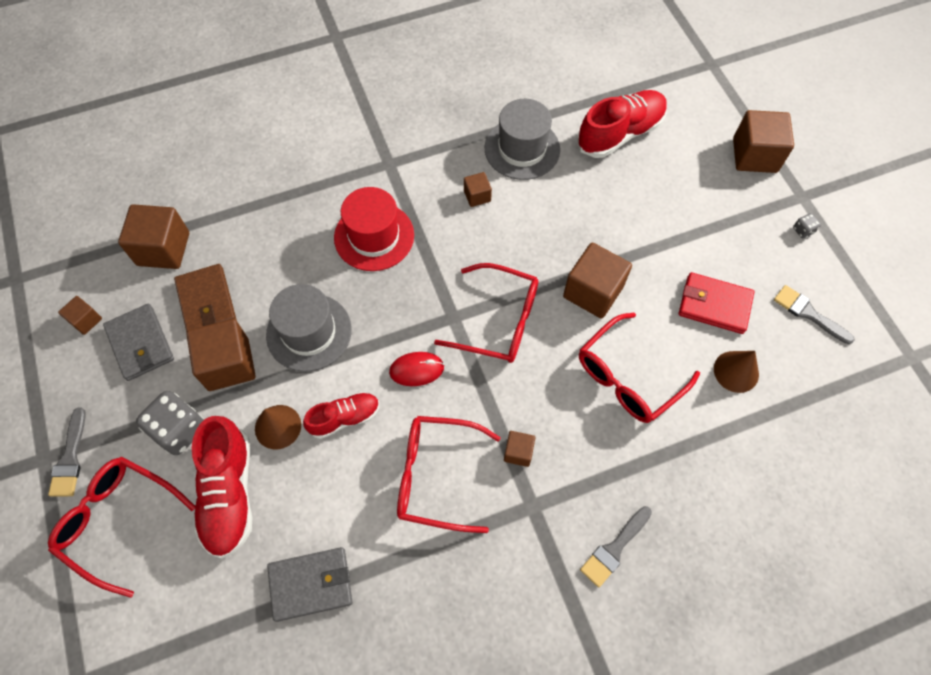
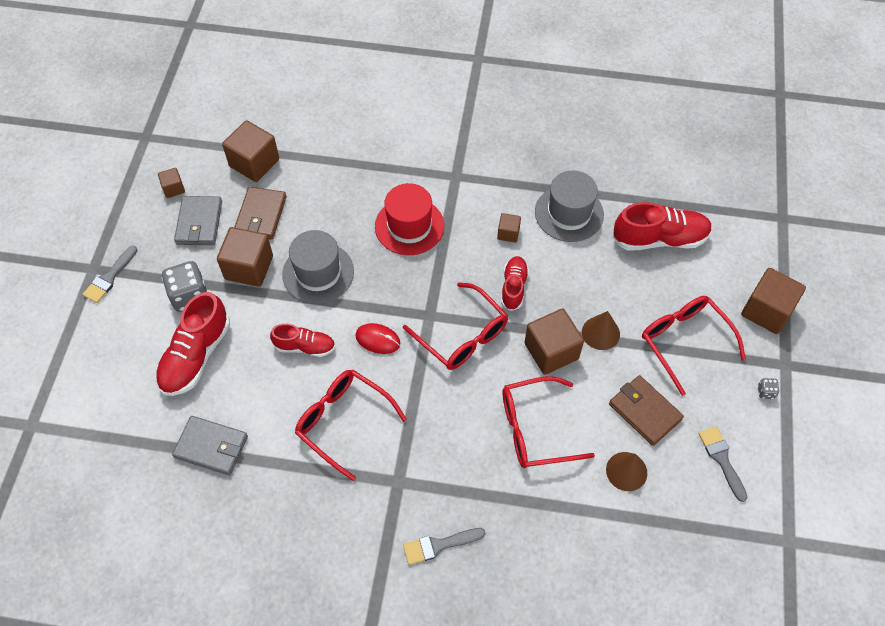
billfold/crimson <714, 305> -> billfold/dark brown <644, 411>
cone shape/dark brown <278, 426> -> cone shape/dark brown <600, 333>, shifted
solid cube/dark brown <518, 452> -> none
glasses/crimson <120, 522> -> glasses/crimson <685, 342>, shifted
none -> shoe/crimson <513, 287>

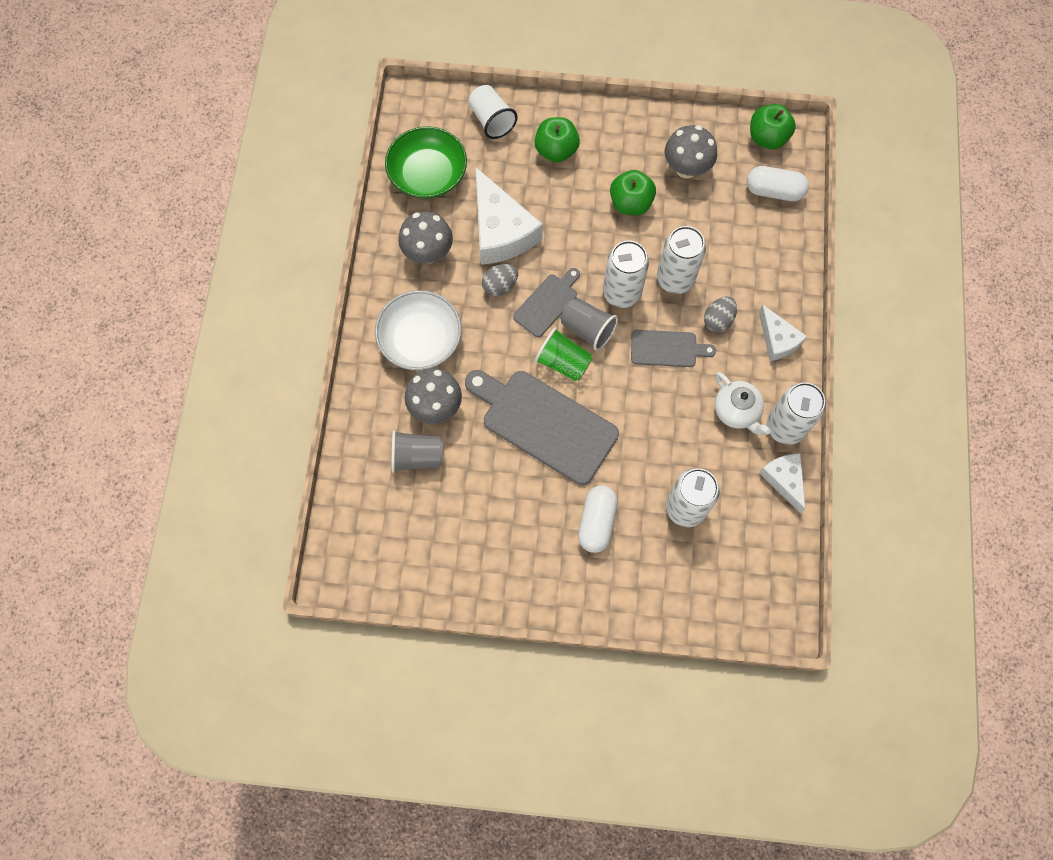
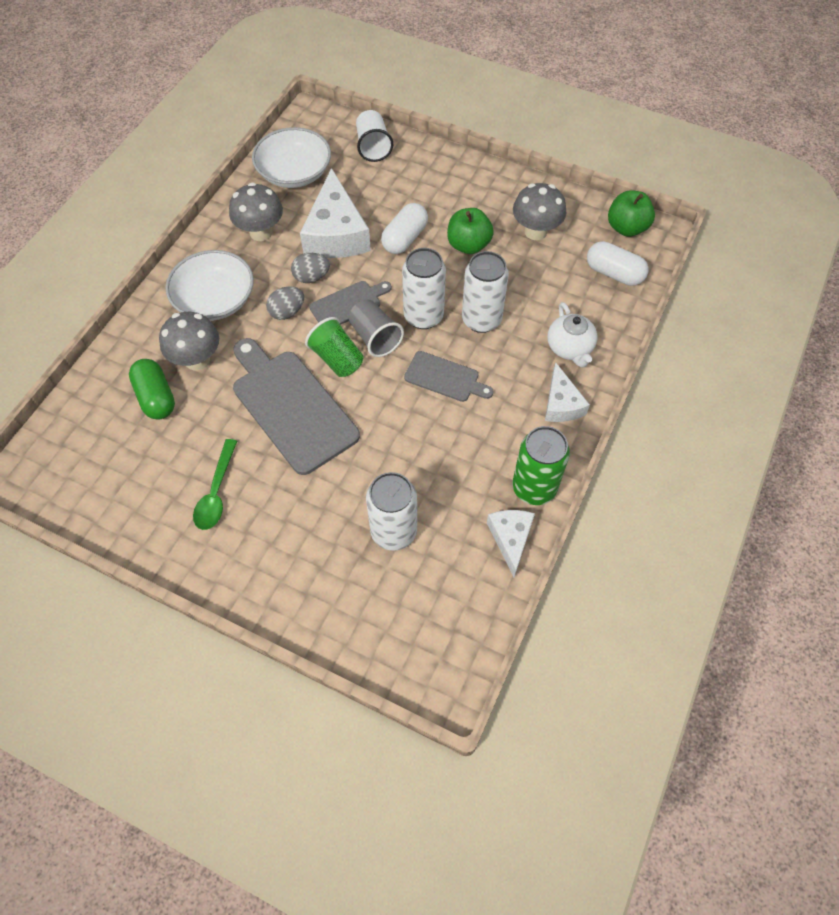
apple fruit/green <556, 150> -> none
serving bowl/green <428, 174> -> serving bowl/pure white <294, 172>
toy egg/gray <718, 320> -> toy egg/gray <287, 312>, shifted
teapot/pure white <736, 411> -> teapot/pure white <570, 348>, shifted
can/pure white <785, 427> -> can/green <534, 488>
tumbler/gray <417, 457> -> pill/green <156, 397>
pill/pure white <597, 522> -> pill/pure white <405, 238>, shifted
none -> teaspoon/green <216, 493>

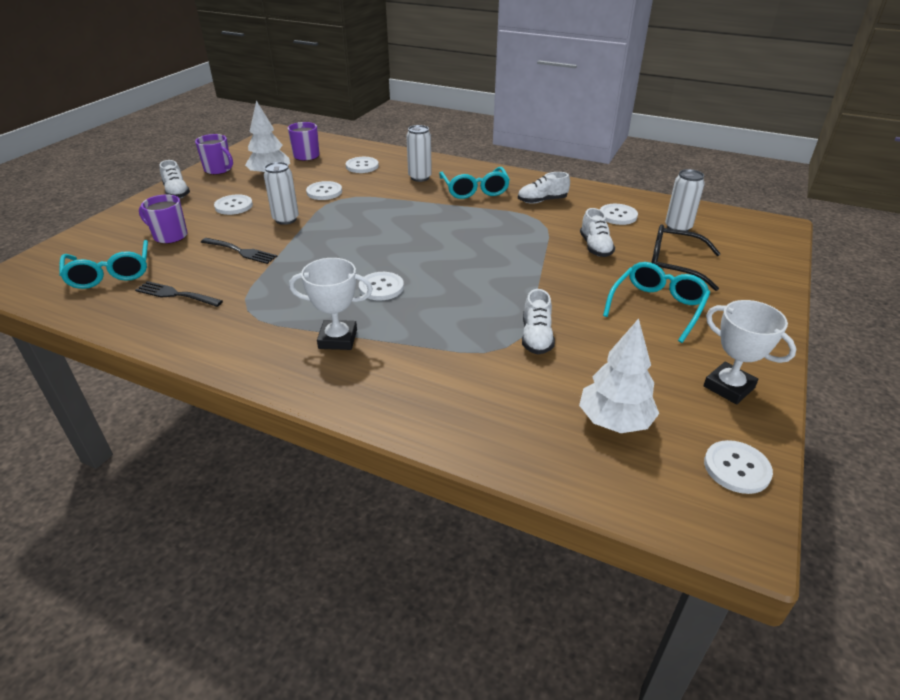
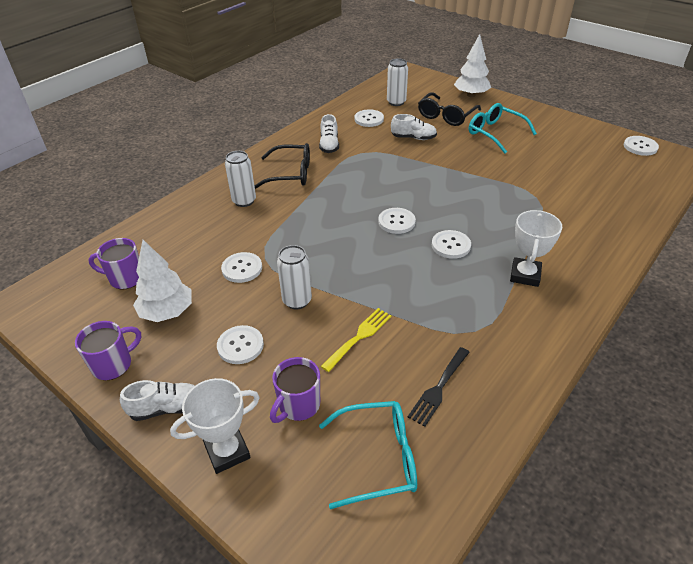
button/pure white <362, 166> -> button/pure white <396, 222>, shifted
glasses/aqua <474, 190> -> glasses/ebony <290, 174>
fork/ebony <240, 251> -> fork/yellow <359, 337>
shoe/pure white <536, 337> -> none
prize cup/pure white <728, 387> -> prize cup/pure white <227, 451>, shifted
toy tree/pure white <614, 421> -> toy tree/pure white <471, 95>, shifted

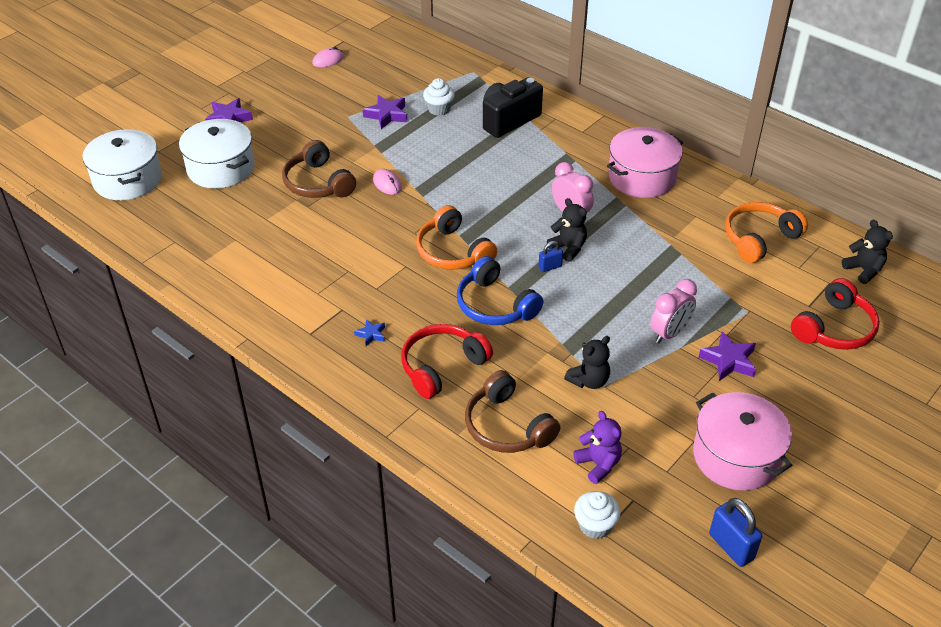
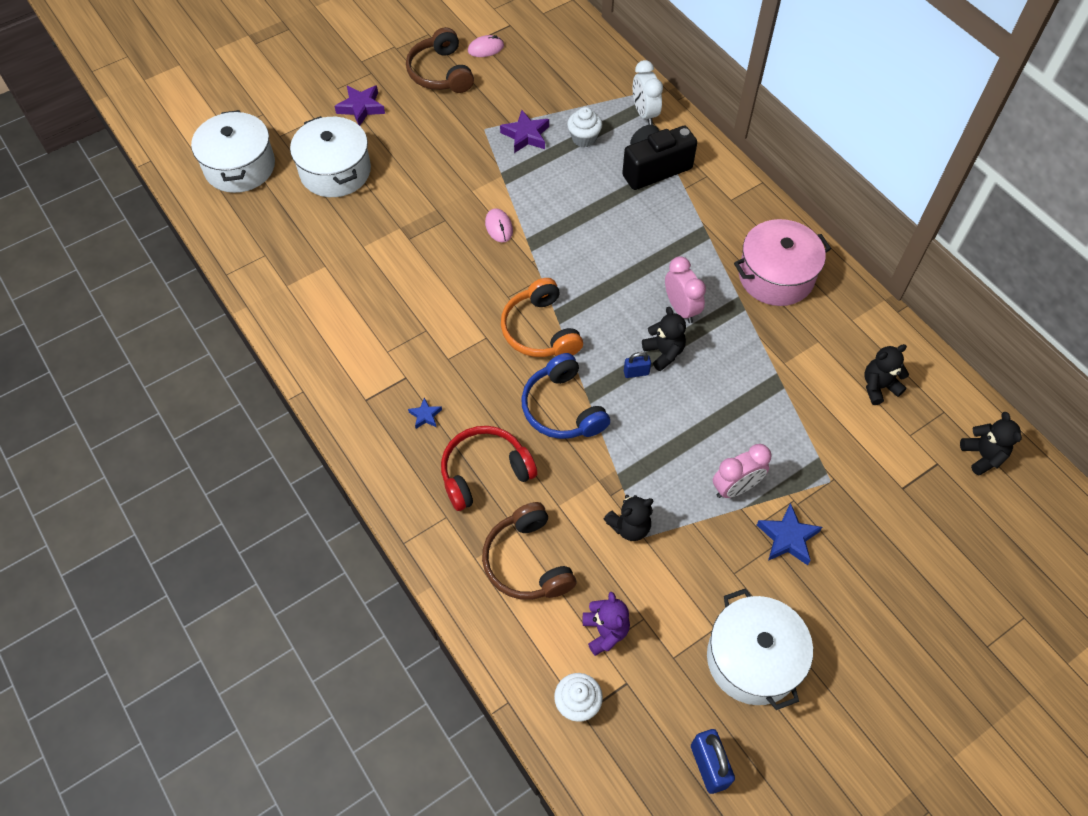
over-ear headphones/dark brown <318, 183> -> over-ear headphones/dark brown <440, 73>, shifted
over-ear headphones/orange-coloured <759, 238> -> teddy bear/ebony <878, 387>
over-ear headphones/crimson <834, 328> -> none
star shape/royal purple <729, 360> -> star shape/cobalt <787, 538>
pot/rosy <736, 456> -> pot/pure white <752, 659>
none -> alarm clock/pure white <644, 114>

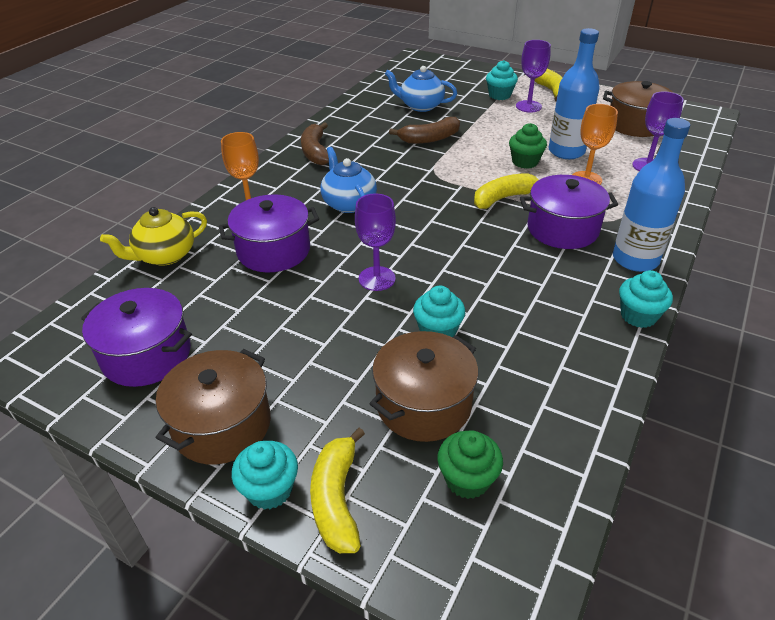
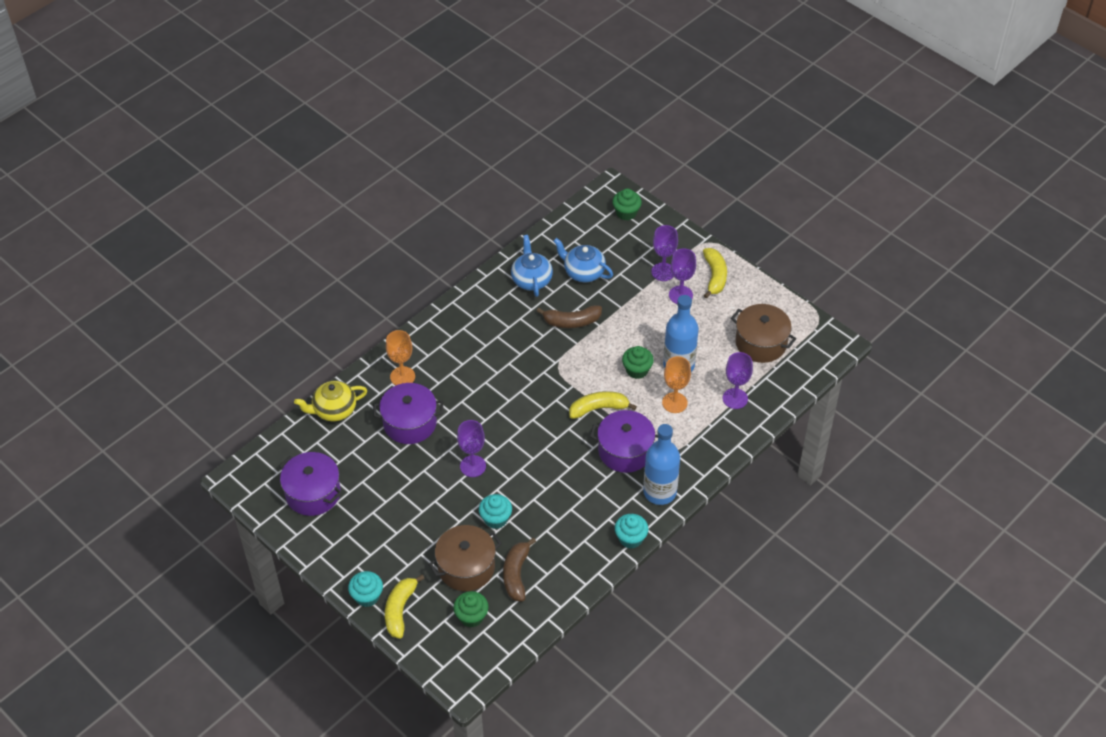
muffin/aqua <499, 95> -> goblet/royal purple <663, 272>
banana fruit/dark brown <315, 152> -> banana fruit/dark brown <516, 574>, shifted
teapot/cobalt <348, 203> -> teapot/cobalt <531, 279>, shifted
pot/dark brown <222, 425> -> none
none -> muffin/green <626, 213>

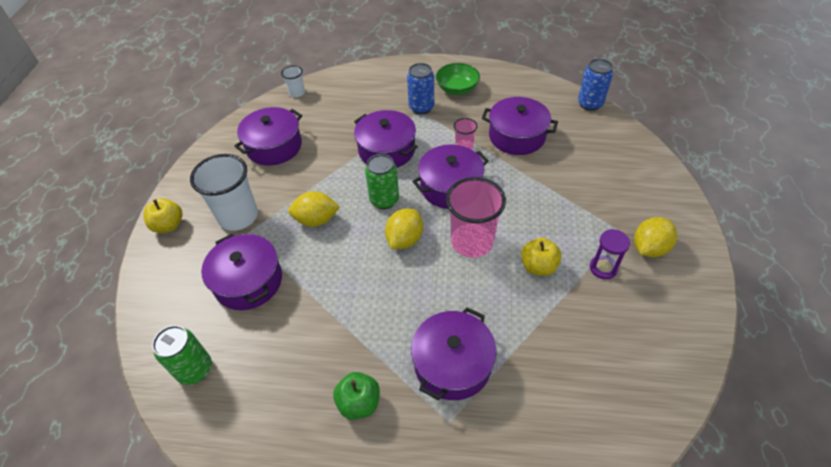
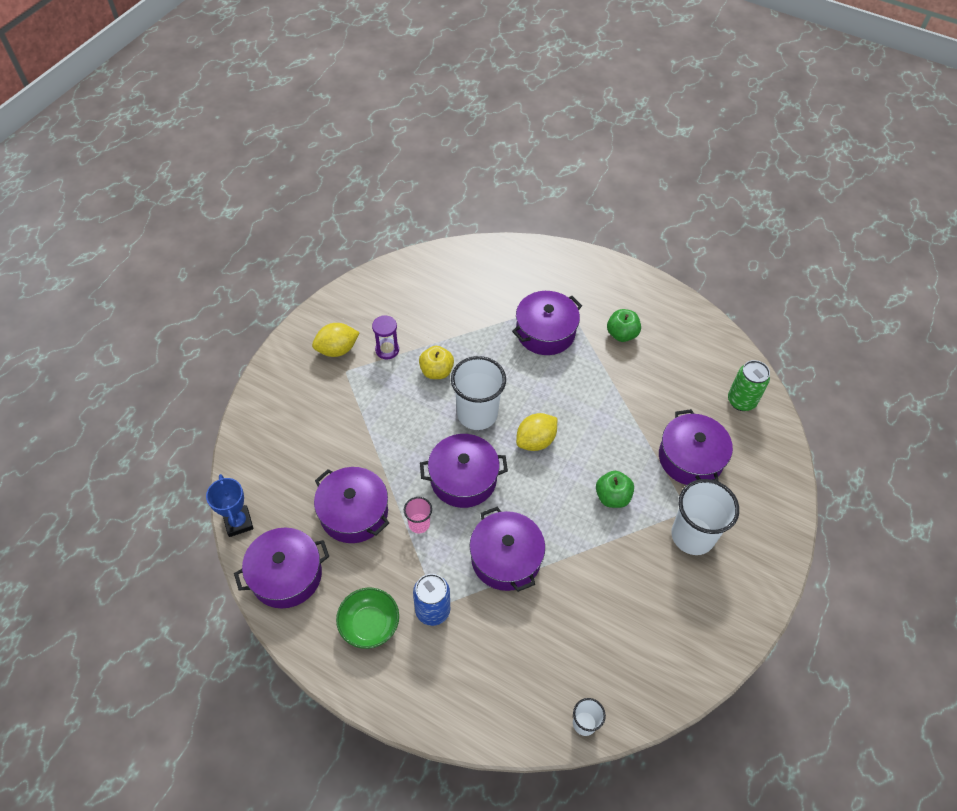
can/cobalt <590, 104> -> prize cup/cobalt <238, 522>
pot/royal purple <274, 146> -> pot/royal purple <286, 575>, shifted
can/green <384, 200> -> none
tumbler/rosy <472, 242> -> tumbler/pure white <477, 414>
lemon/yellow <316, 220> -> apple fruit/green <612, 497>
apple fruit/yellow <169, 225> -> none

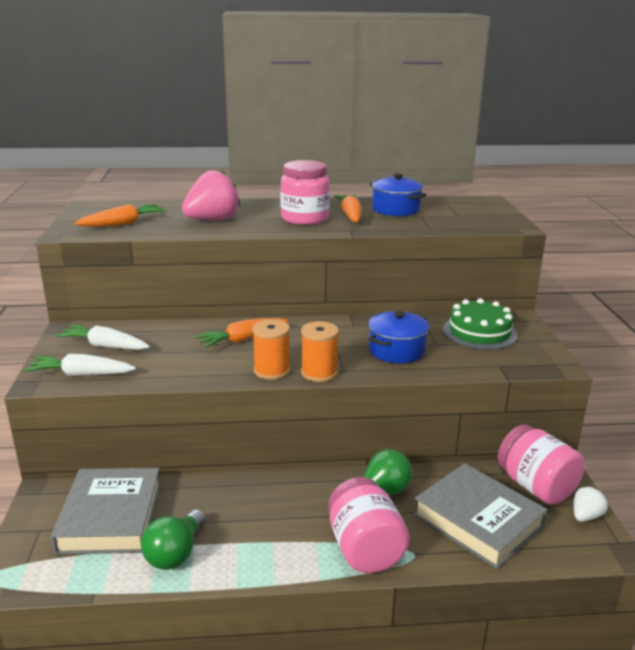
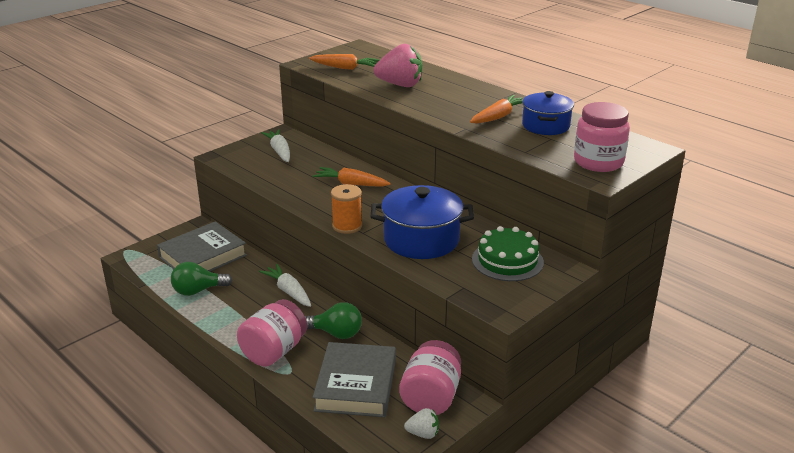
preserve jar/rosy <304, 218> -> preserve jar/rosy <598, 162>, shifted
pot/cobalt <396, 351> -> pot/cobalt <421, 240>, x1.52
spool/orange-coloured <272, 370> -> none
root vegetable/pure white <81, 374> -> root vegetable/pure white <288, 291>, shifted

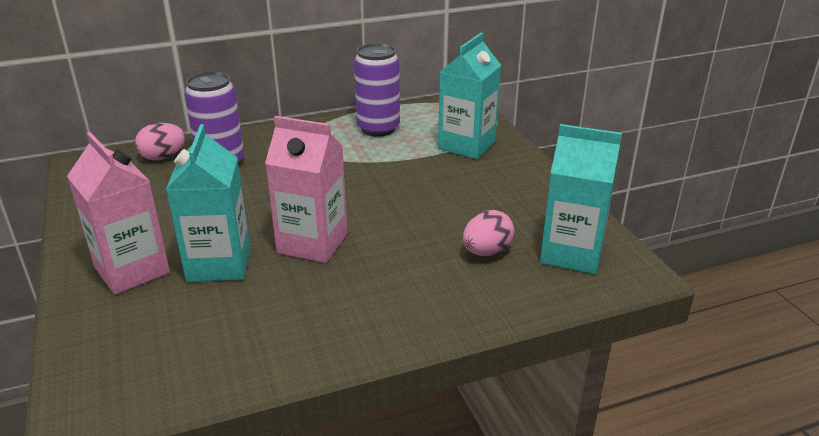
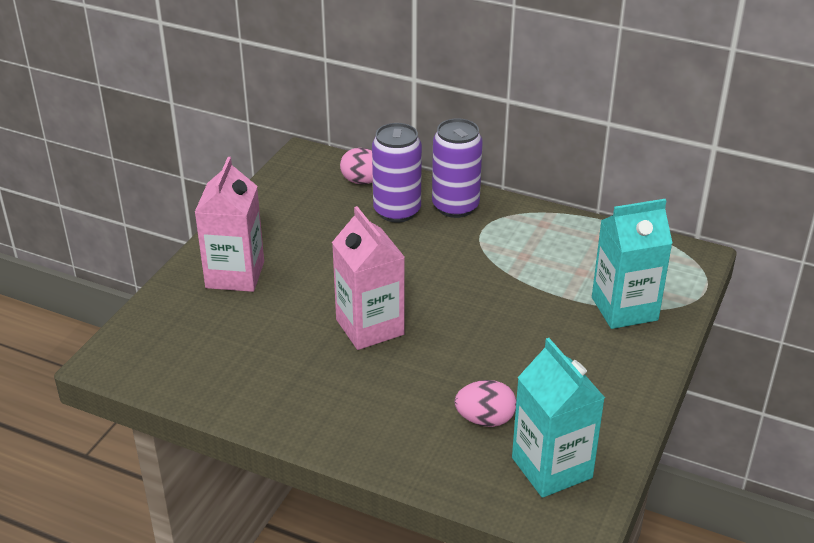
can/royal purple <378, 128> -> can/royal purple <455, 206>, shifted
milk carton/aqua <219, 264> -> none

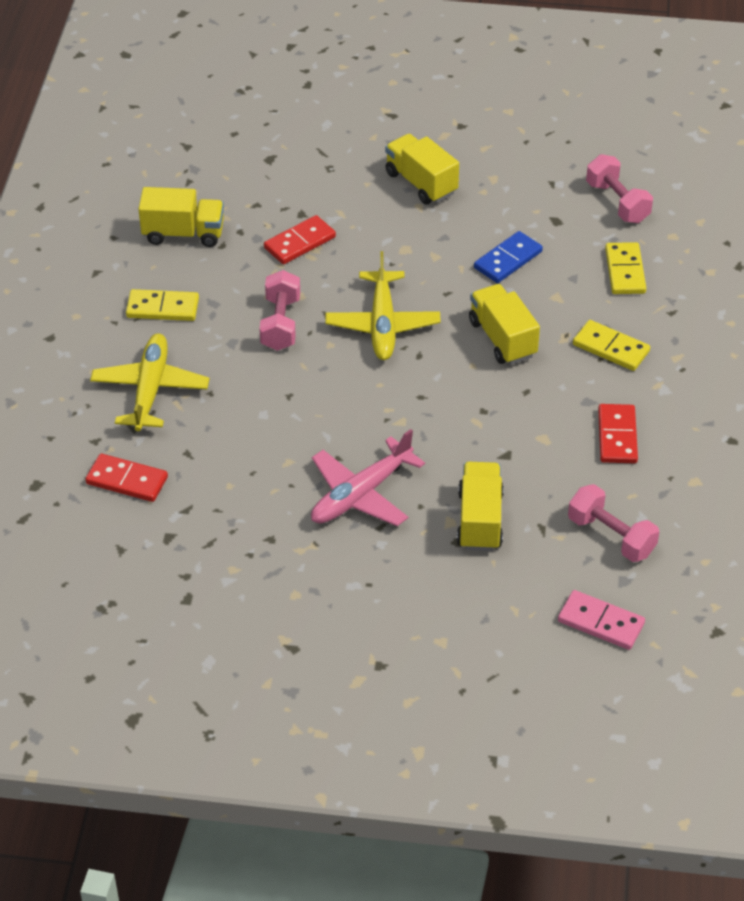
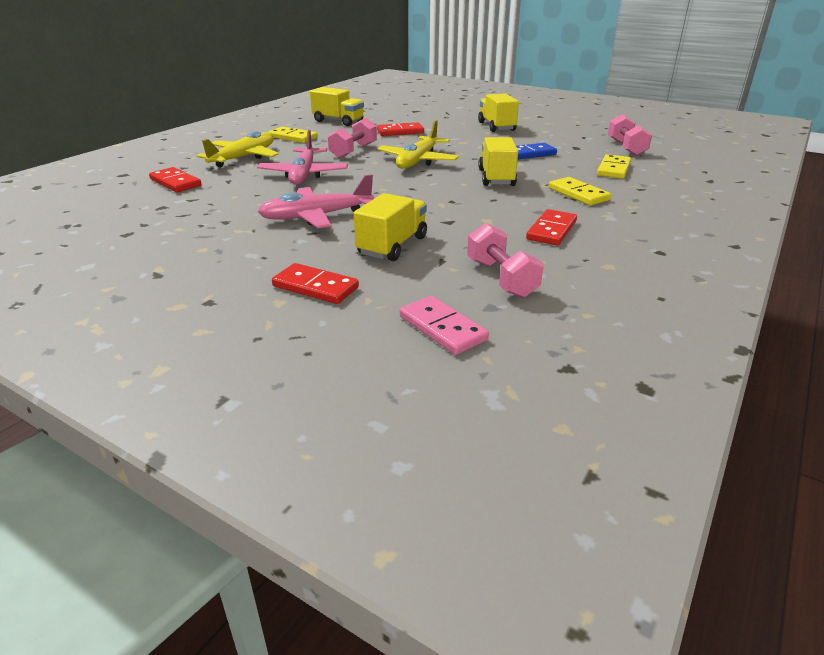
none -> toy plane/rosy <304, 174>
none -> domino tile/crimson <315, 287>

